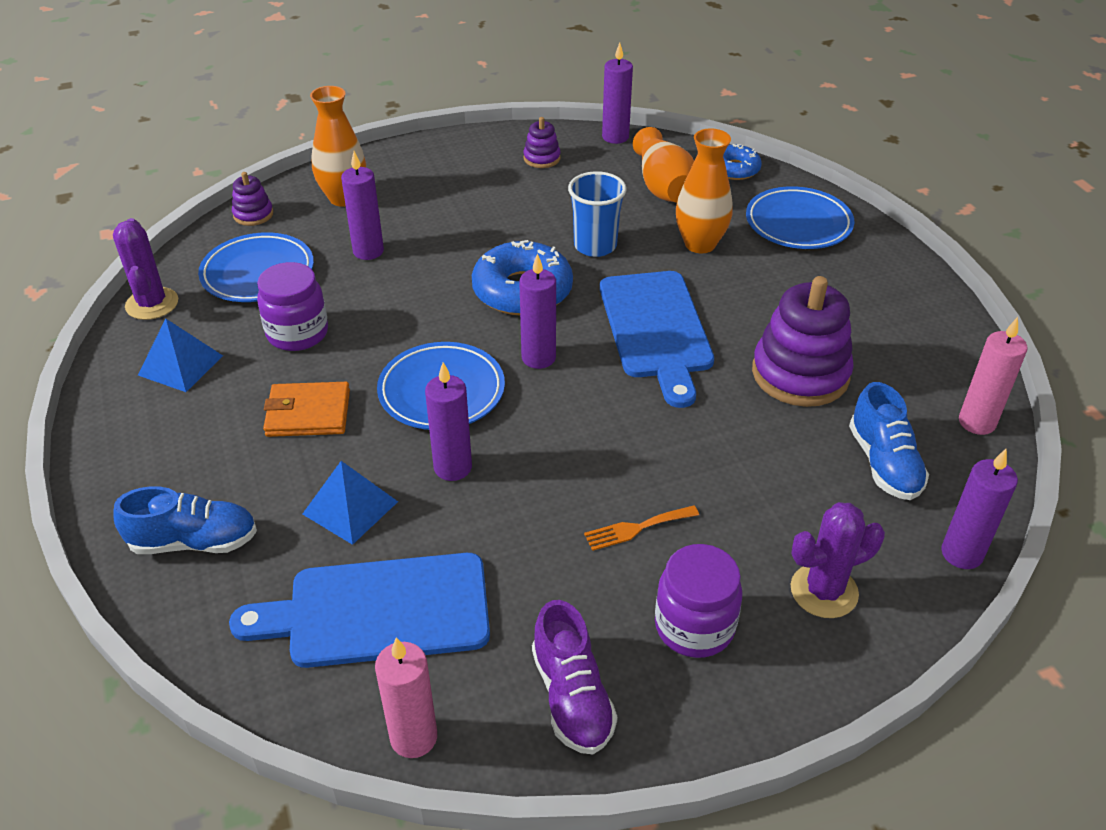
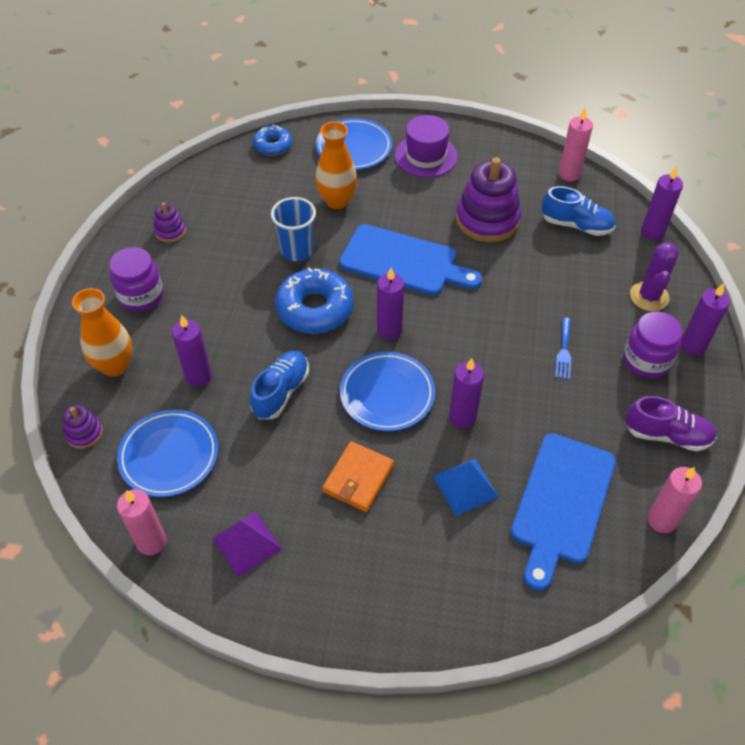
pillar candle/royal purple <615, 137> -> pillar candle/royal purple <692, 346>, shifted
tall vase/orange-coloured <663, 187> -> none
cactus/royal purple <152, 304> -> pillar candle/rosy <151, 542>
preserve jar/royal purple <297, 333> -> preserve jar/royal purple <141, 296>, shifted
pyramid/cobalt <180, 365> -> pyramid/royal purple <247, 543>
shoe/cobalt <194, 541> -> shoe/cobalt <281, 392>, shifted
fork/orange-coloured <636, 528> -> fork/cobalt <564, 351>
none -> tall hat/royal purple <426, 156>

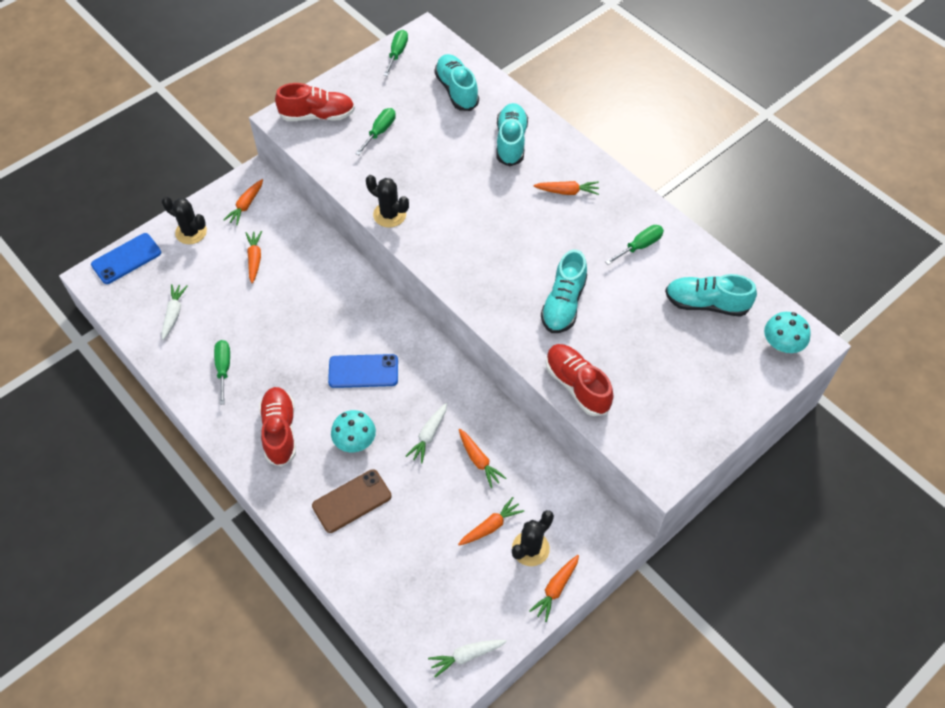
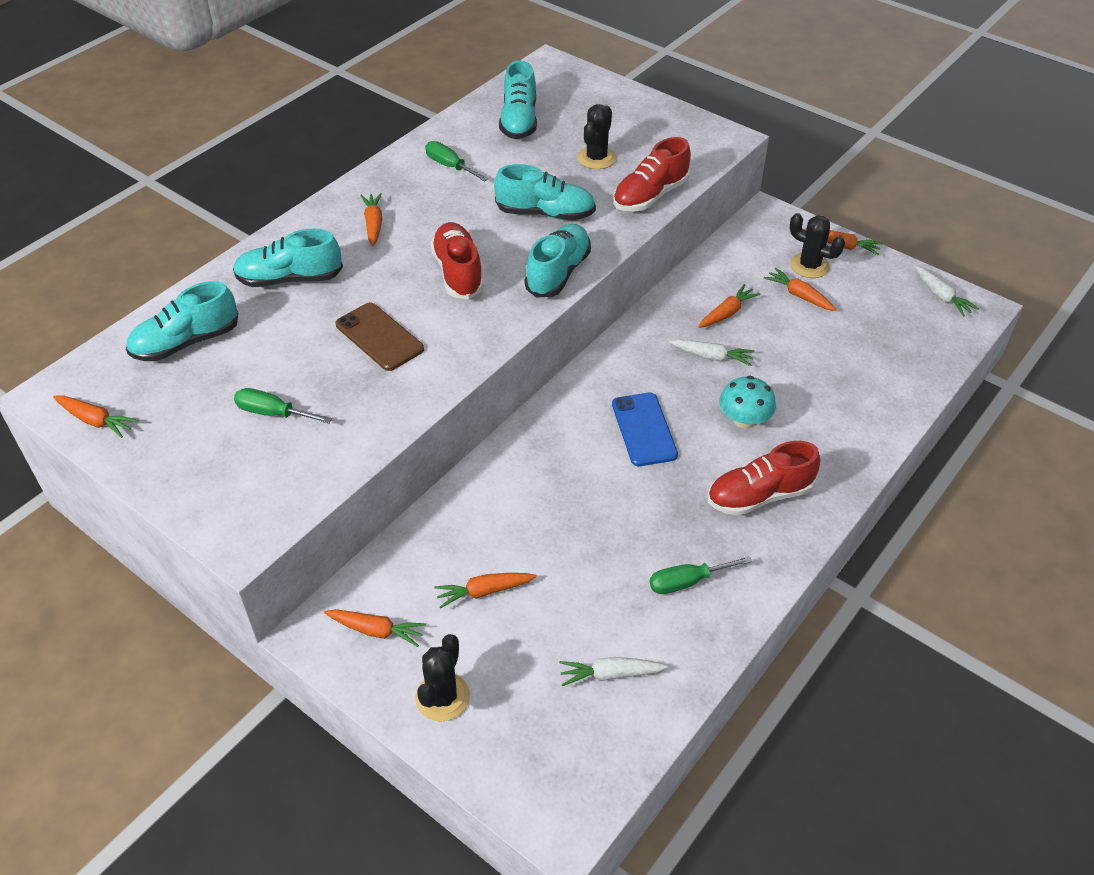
flat screwdriver/green <397, 53> -> root vegetable/orange-coloured <95, 420>
shoe/crimson <317, 115> -> shoe/crimson <458, 272>, shifted
cactus/ebony <389, 215> -> cactus/ebony <596, 158>, shifted
smartphone/cobalt <126, 259> -> none
toadstool/aqua <782, 344> -> none
smartphone/dark brown <352, 501> -> smartphone/dark brown <379, 337>, shifted
none -> shoe/aqua <558, 273>

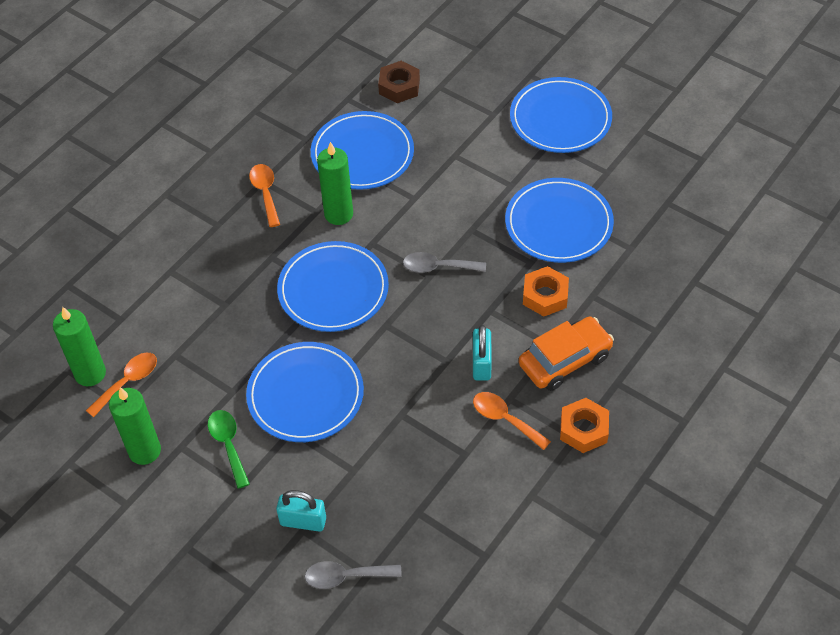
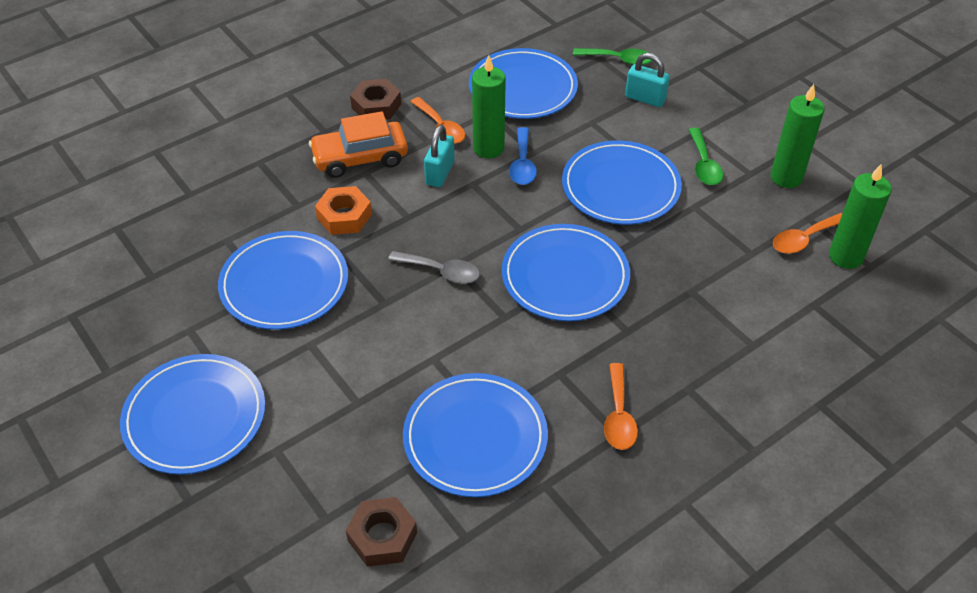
pillar candle/green <338, 214> -> pillar candle/green <488, 148>, shifted
hex nut/orange-coloured <584, 429> -> hex nut/dark brown <376, 106>
teaspoon/gray <345, 576> -> teaspoon/green <618, 60>
none -> plate/cobalt <523, 88>
none -> teaspoon/cobalt <522, 164>

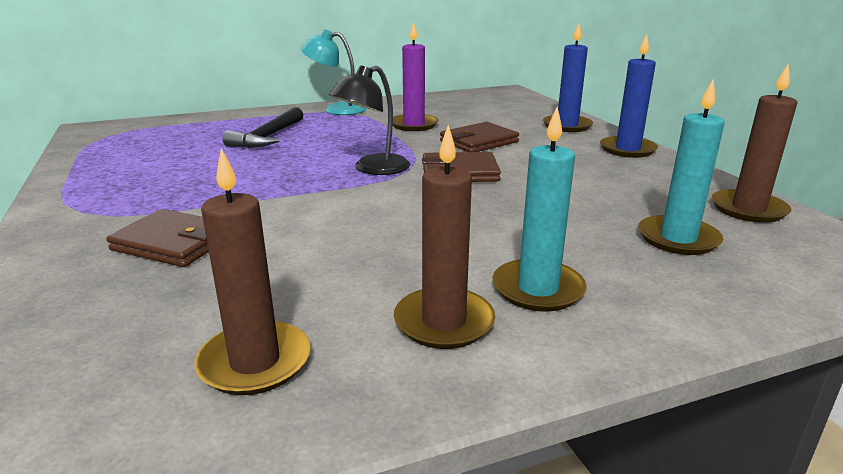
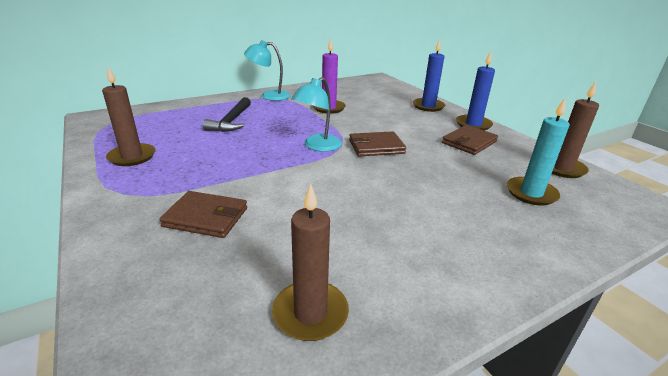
lamp/ebony <373, 169> -> lamp/aqua <317, 146>
pillar candle/aqua <538, 289> -> none
billfold/dark brown <479, 141> -> billfold/dark brown <469, 142>, shifted
pillar candle/dark brown <444, 322> -> pillar candle/dark brown <132, 157>, shifted

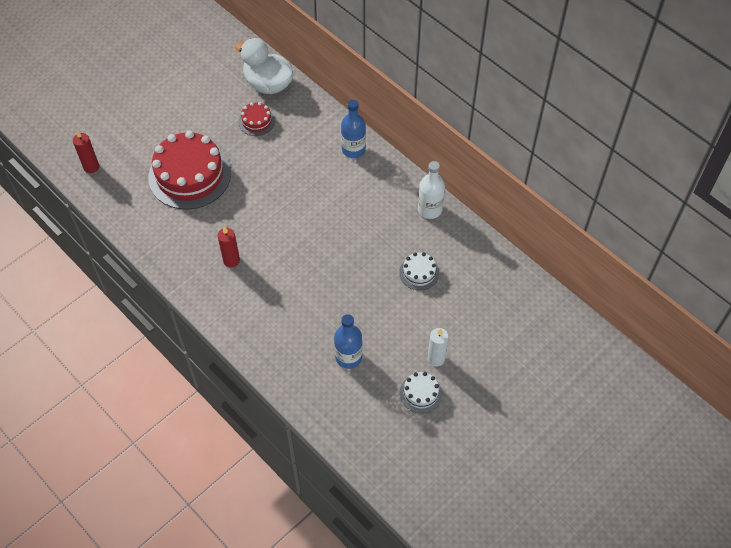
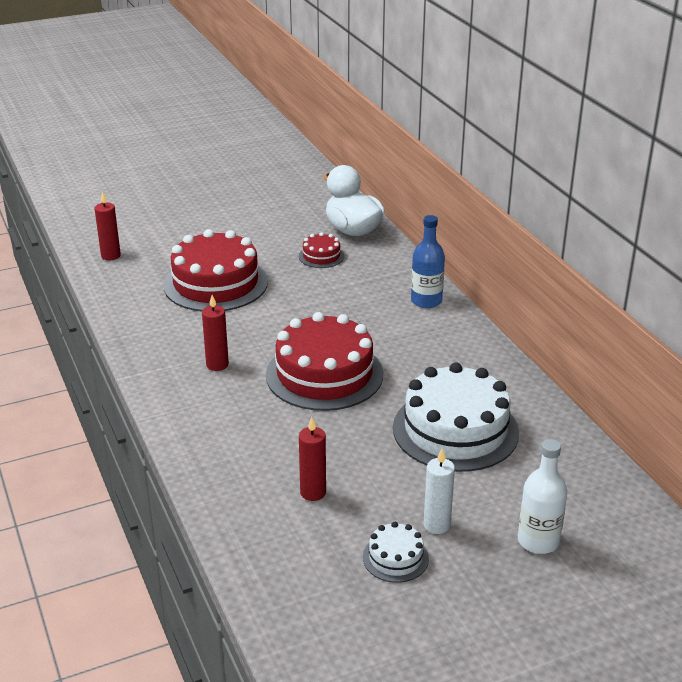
flask/pure white <430, 209> -> flask/pure white <538, 541>, shifted
gateau/pure white <419, 273> -> gateau/pure white <455, 430>, x2.19
flask/cobalt <348, 357> -> pillar candle/crimson <313, 492>
none -> gateau/crimson <324, 374>

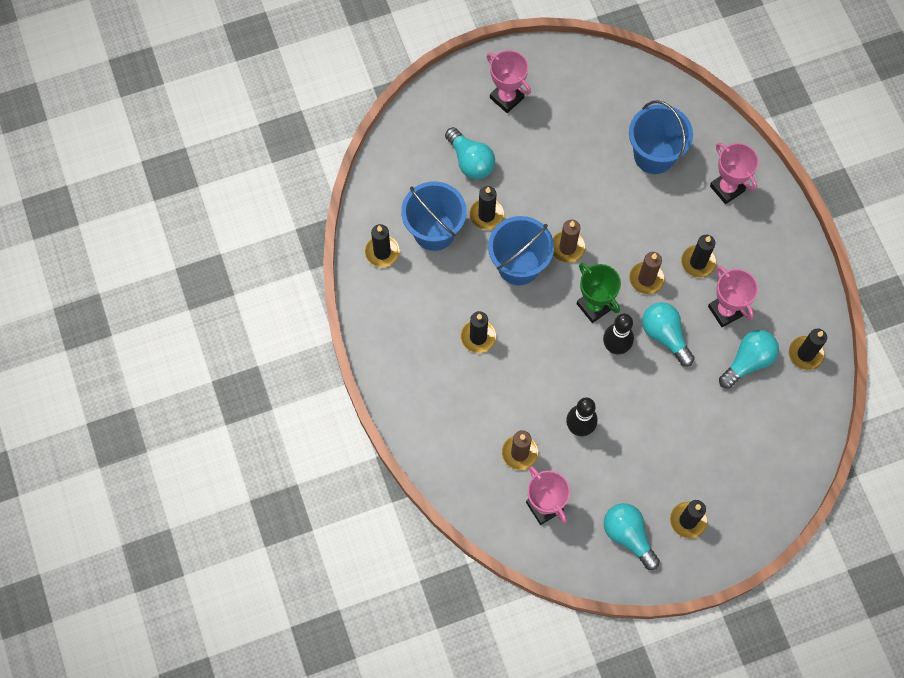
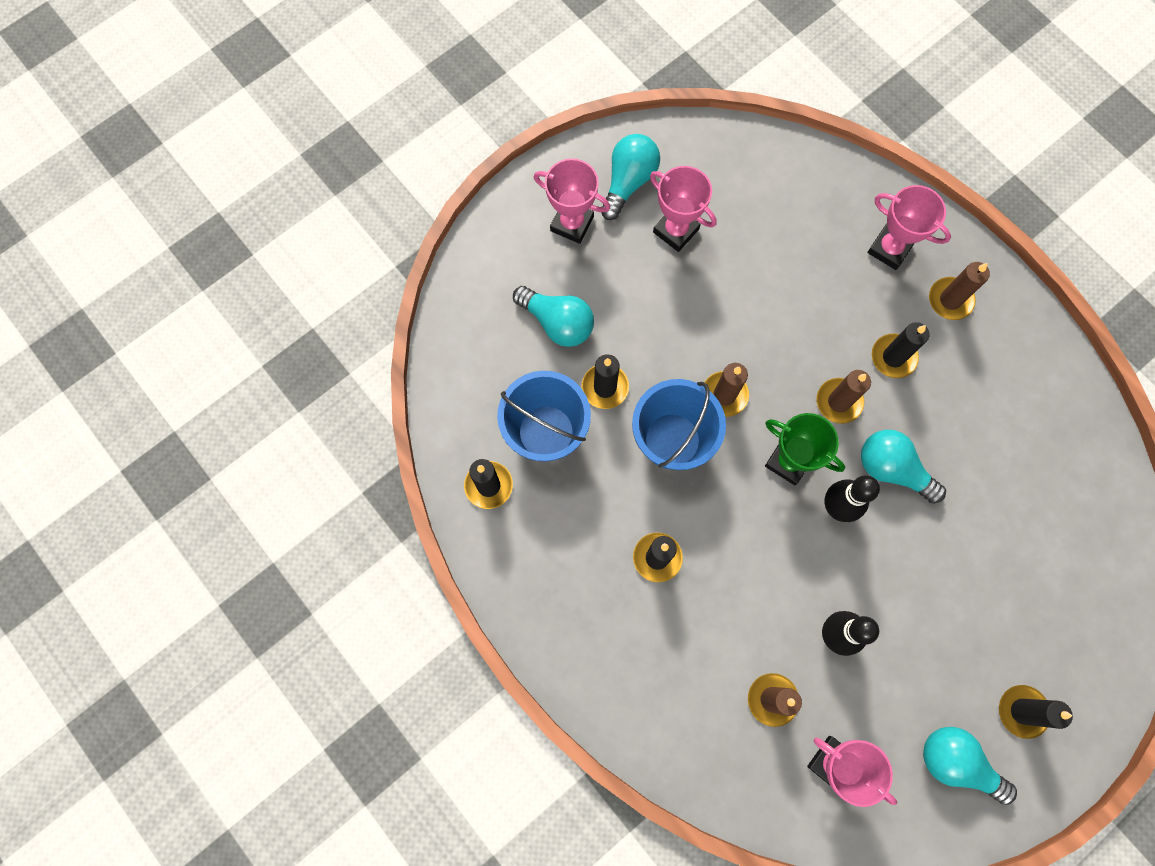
pail/cobalt <654, 155> -> none
prize cup/rosy <725, 311> -> prize cup/rosy <676, 230>, shifted
pillar candle/ebony <805, 354> -> none
bulb/aqua <748, 362> -> bulb/aqua <628, 182>, shifted
none -> pillar candle/dark brown <950, 300>

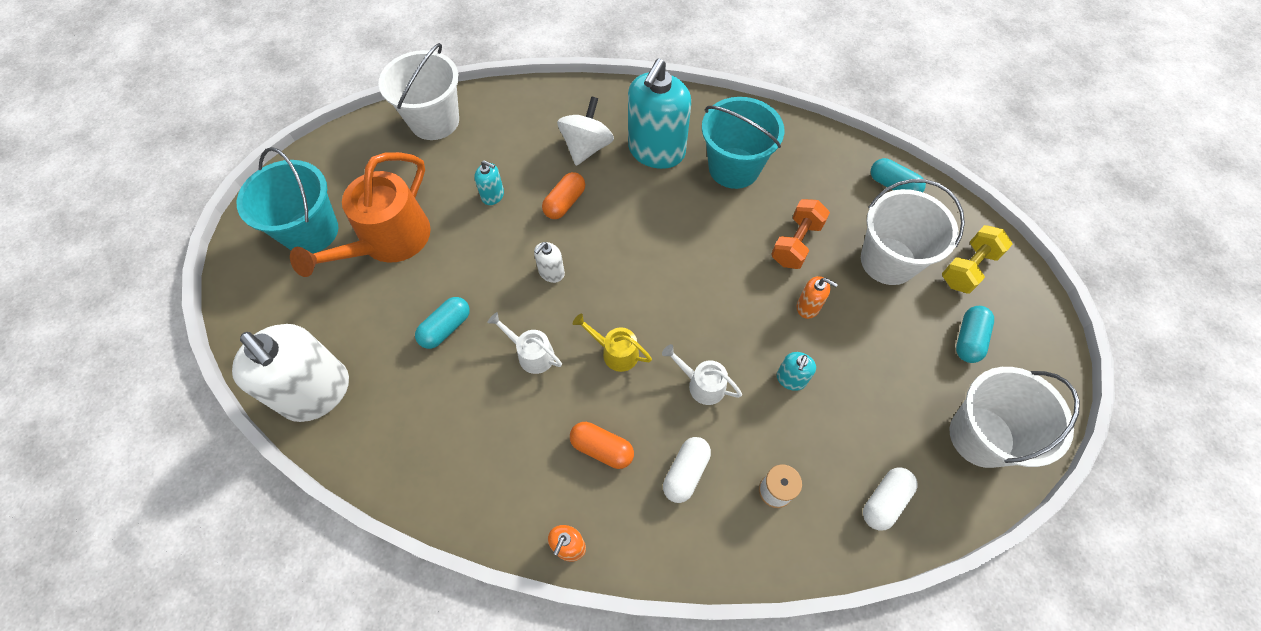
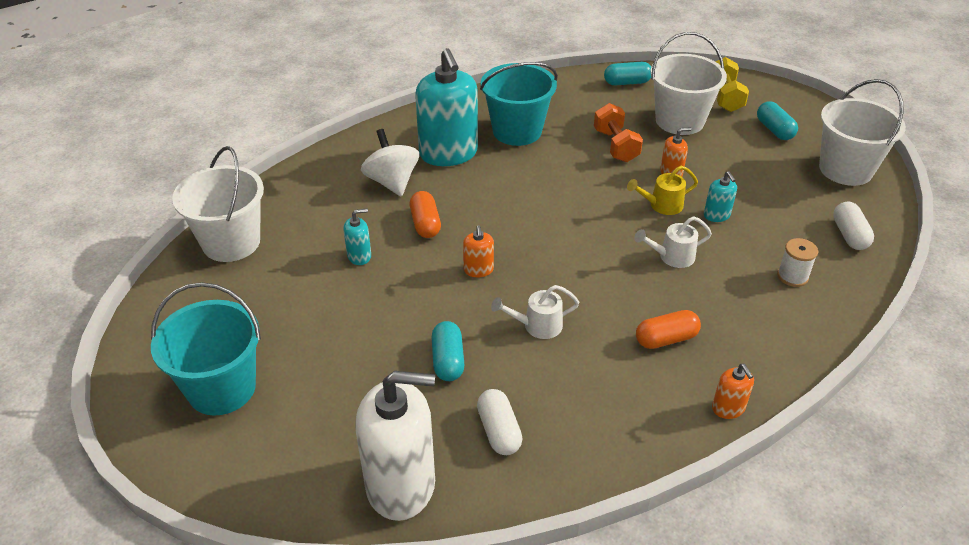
watering pot/orange-coloured <388, 242> -> none
pump bottle/pure white <551, 272> -> pump bottle/orange-coloured <478, 270>
watering pot/yellow <615, 352> -> watering pot/yellow <661, 205>, shifted
pill/pure white <685, 472> -> pill/pure white <498, 431>, shifted

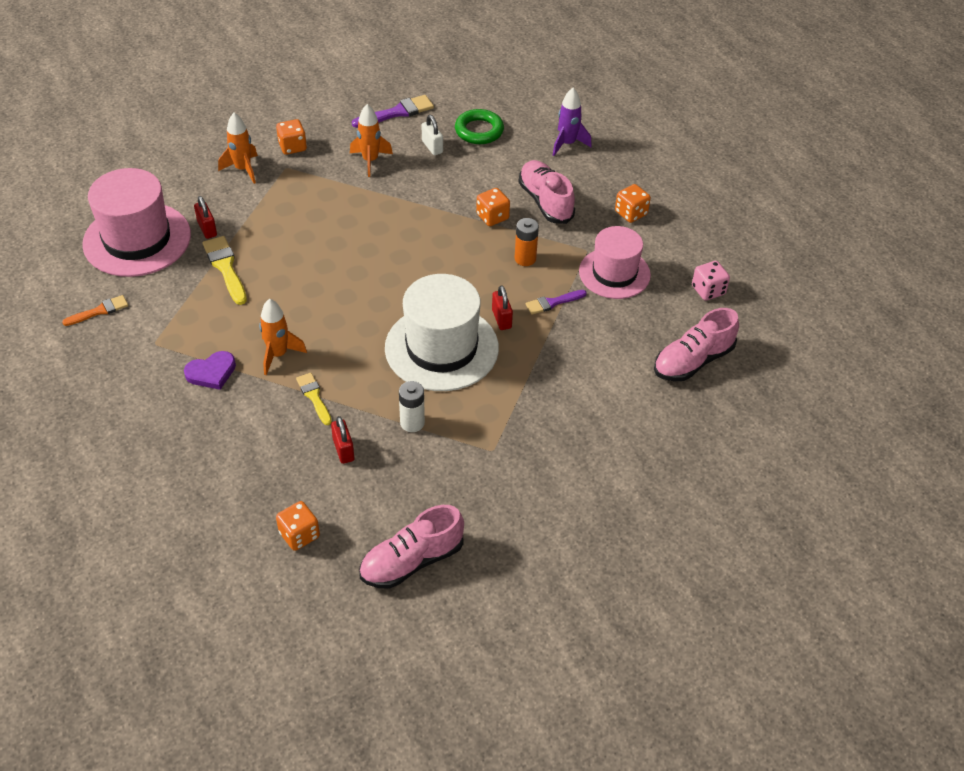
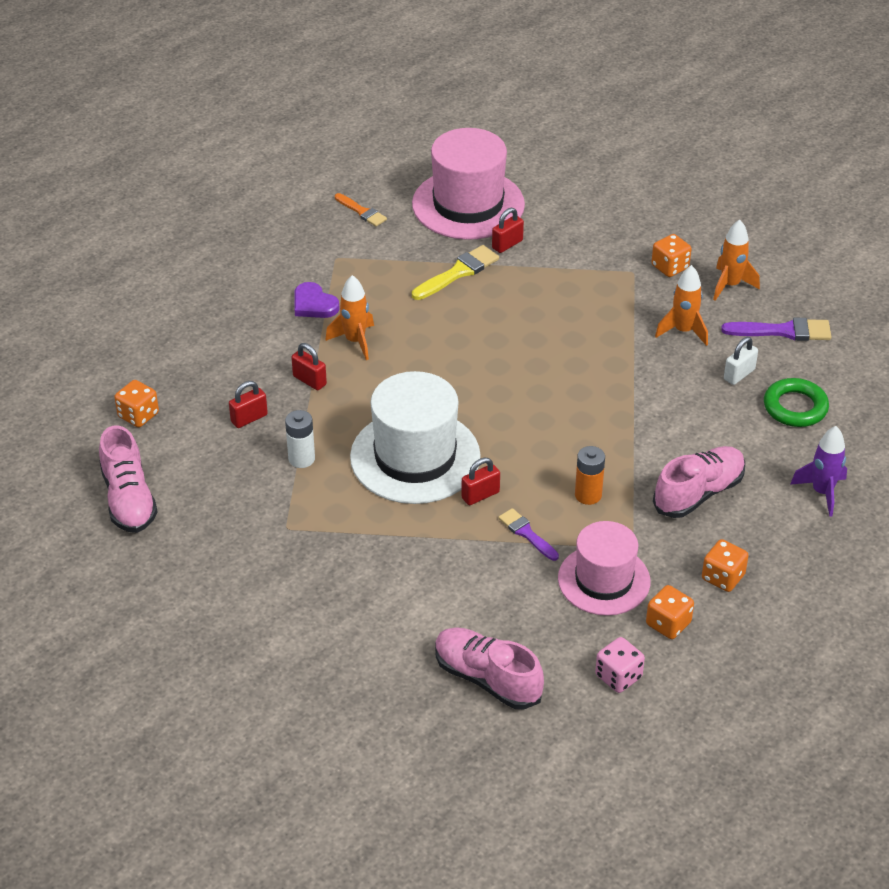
paintbrush/royal purple <397, 112> -> paintbrush/royal purple <783, 331>, 45 degrees counterclockwise
rocket/orange-coloured <243, 169> -> rocket/orange-coloured <730, 285>, shifted
die/orange-coloured <492, 217> -> die/orange-coloured <668, 624>, shifted
paintbrush/yellow <314, 397> -> padlock/crimson <309, 380>
shoe/rosy <412, 561> -> shoe/rosy <129, 499>, 150 degrees counterclockwise

